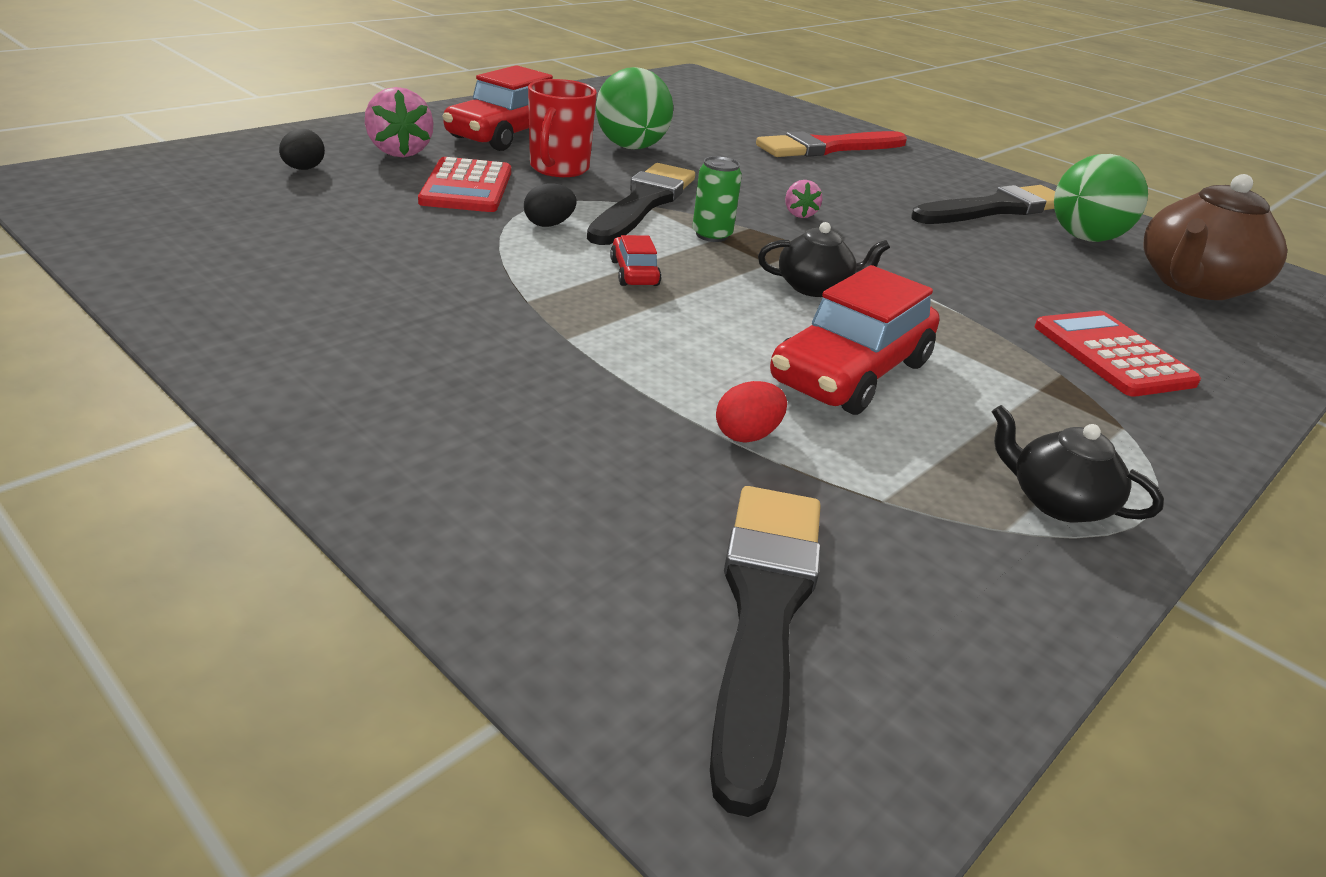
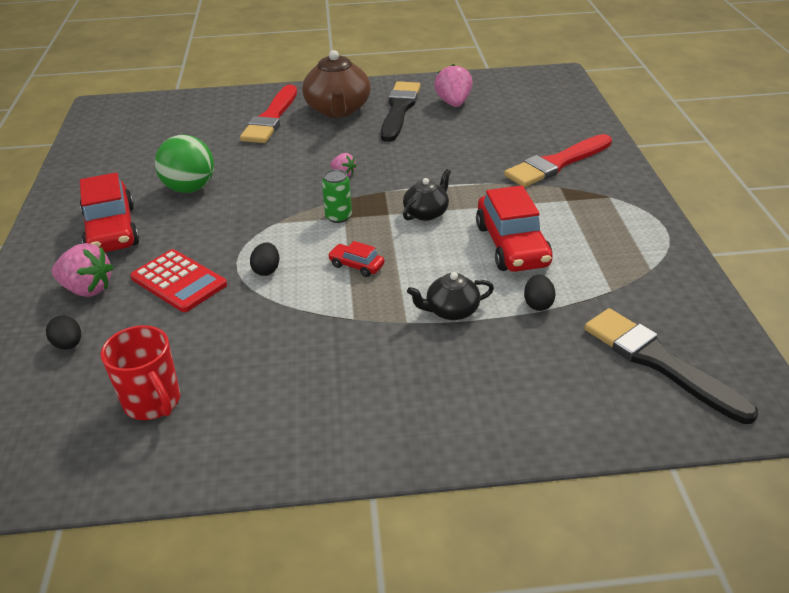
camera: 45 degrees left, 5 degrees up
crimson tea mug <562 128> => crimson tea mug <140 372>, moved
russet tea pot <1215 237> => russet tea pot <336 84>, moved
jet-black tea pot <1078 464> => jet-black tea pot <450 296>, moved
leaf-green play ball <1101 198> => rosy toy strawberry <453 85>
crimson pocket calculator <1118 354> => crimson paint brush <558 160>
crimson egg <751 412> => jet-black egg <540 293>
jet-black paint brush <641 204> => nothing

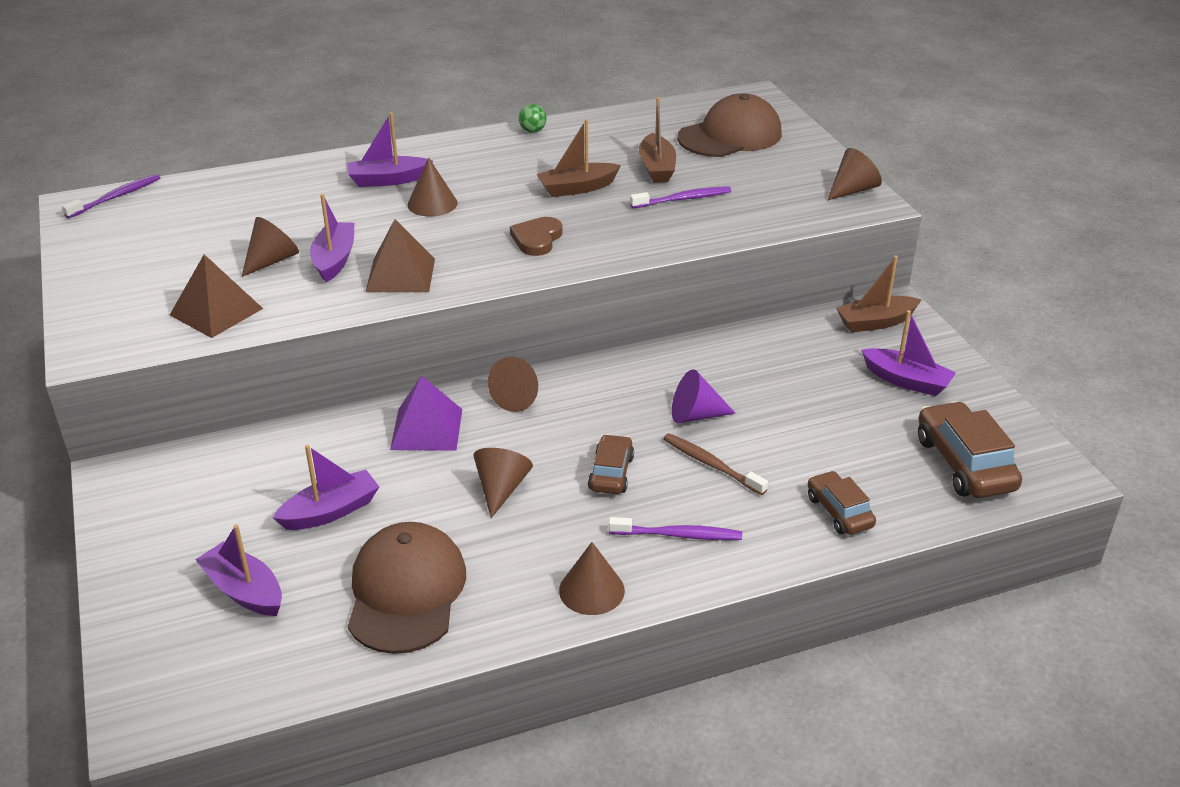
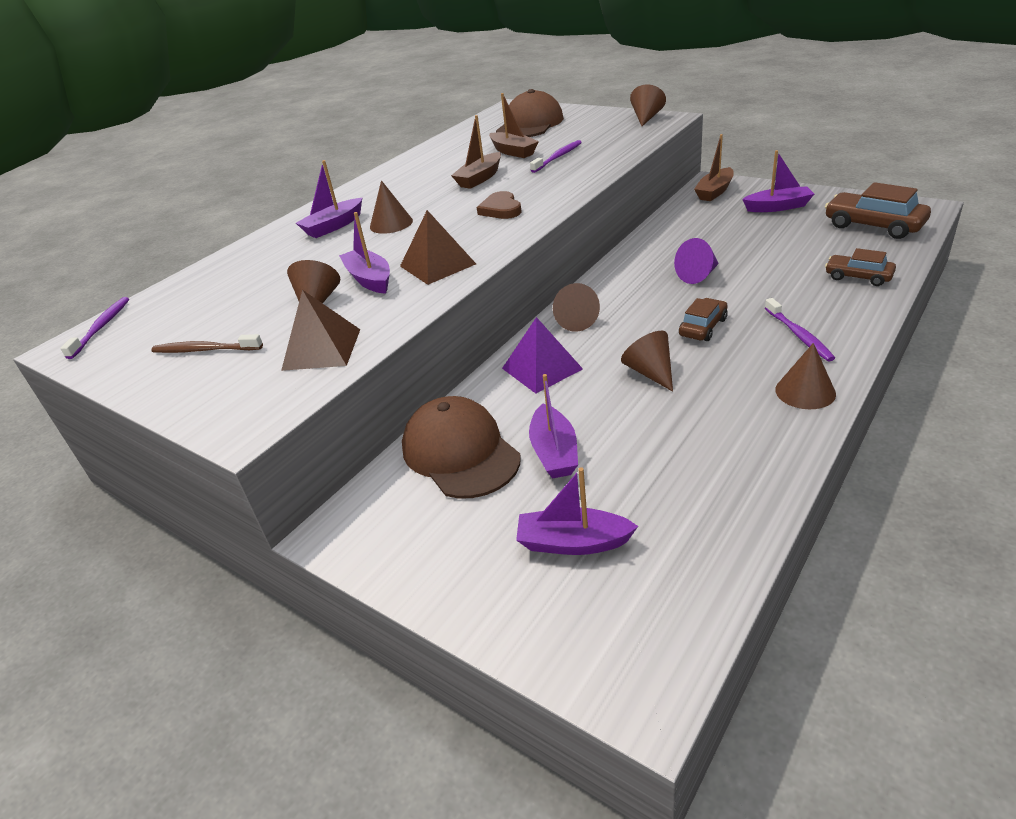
camera: 30 degrees left, 0 degrees up
russet dental brush <715 464> => russet dental brush <207 343>, moved
russet baseball cap <407 588> => russet baseball cap <461 447>, moved
purple toy boat <326 487> => purple toy boat <553 426>, 150 degrees clockwise
russet toy car <611 464> => russet toy car <703 319>, 60 degrees clockwise
purple dental brush <675 528> => purple dental brush <800 330>, 105 degrees clockwise
leaf-green play ball <533 118> => nothing

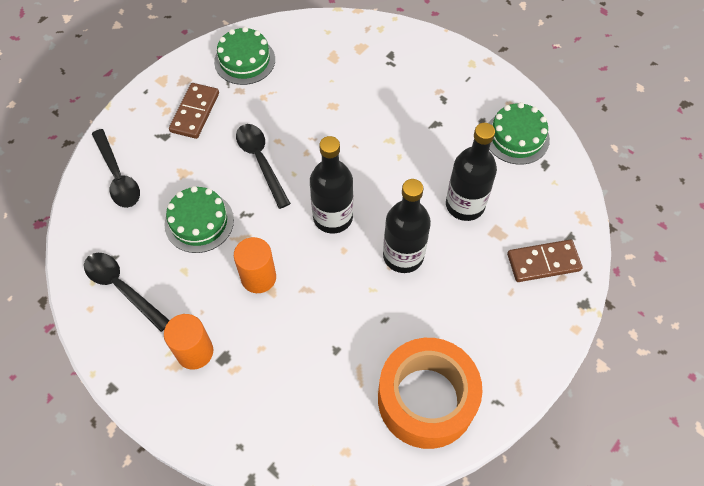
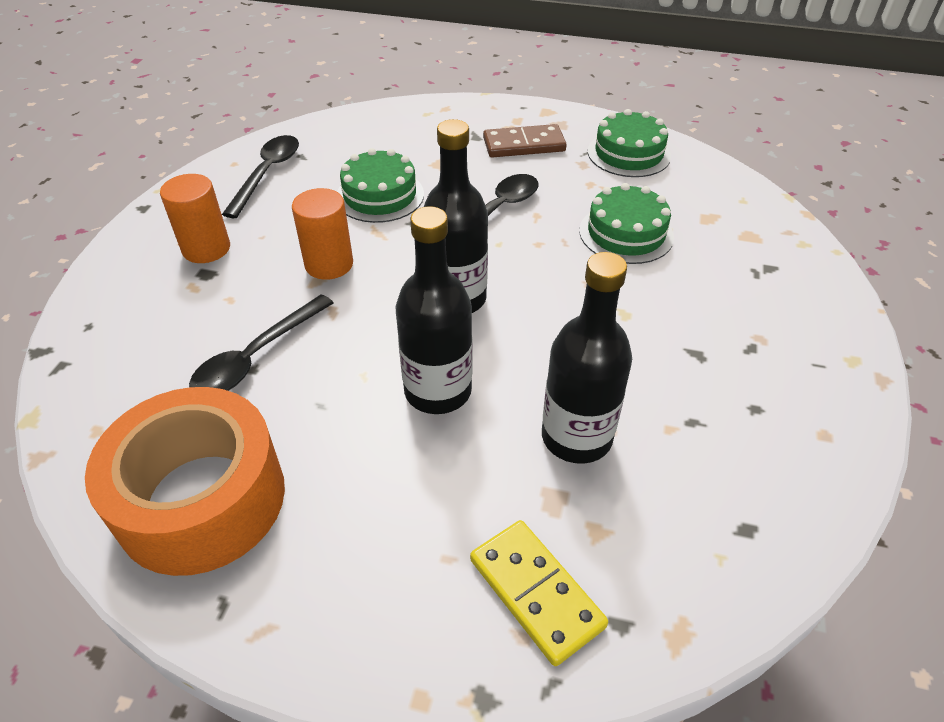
camera: 65 degrees right, 15 degrees down
jet-black teaspoon <116 168> => jet-black teaspoon <261 342>, moved
russet domino piece <545 260> => bright yellow domino piece <539 593>
leaf-green cake <519 133> => leaf-green cake <626 223>, moved

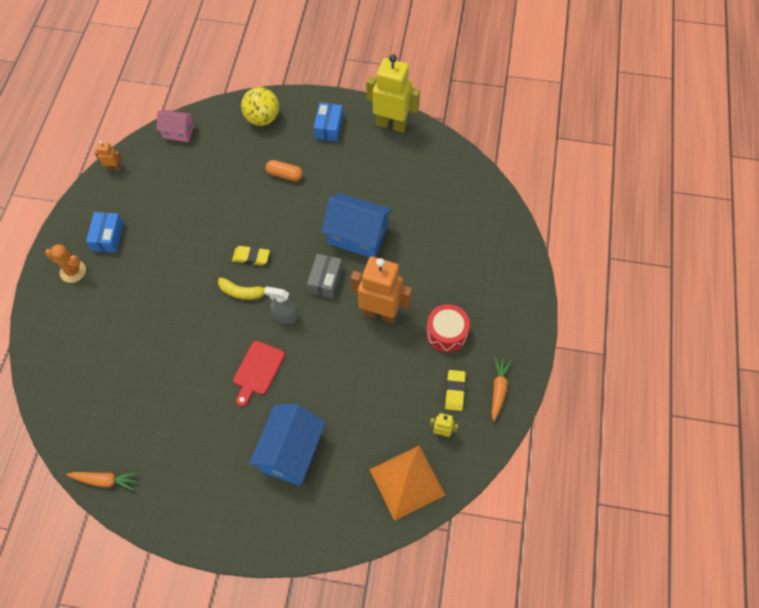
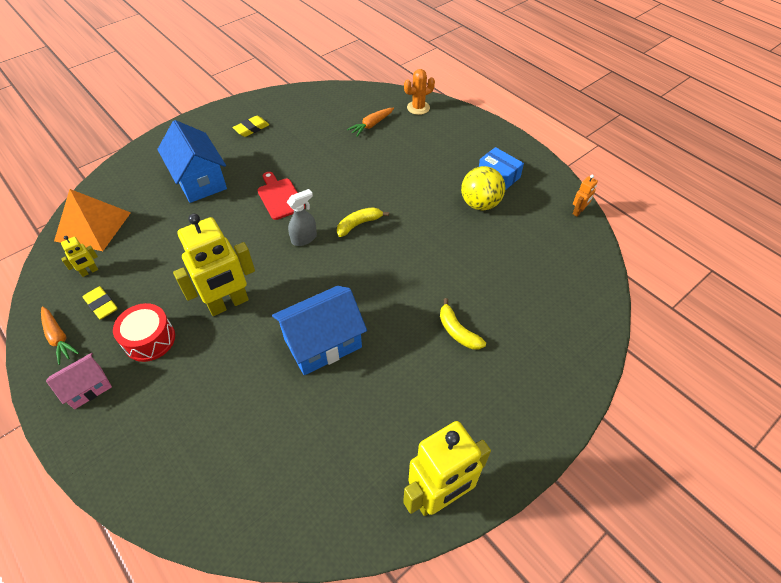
camera: 130 degrees right, 10 degrees down
rosy house <175 126> => rosy house <79 381>, moved
orange-coloured toy robot <381 290> => bright yellow toy robot <214 265>
bright yellow eraser <251 255> => bright yellow eraser <250 126>, moved
orange-coloured toy carrot <102 481> => orange-coloured toy carrot <370 122>, moved
orange-coloured saguaro cactus <65 263> => orange-coloured saguaro cactus <419 92>, moved
orange-coloured capsule <284 170> => bright yellow banana <463 324>
bright yellow play ball <260 106> => bright yellow play ball <483 188>, moved
ash-grey box <324 276> => nothing
royal blue box <328 122> => nothing

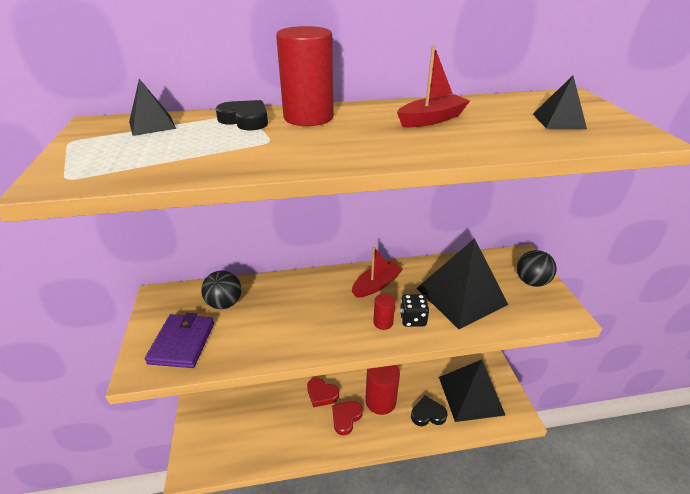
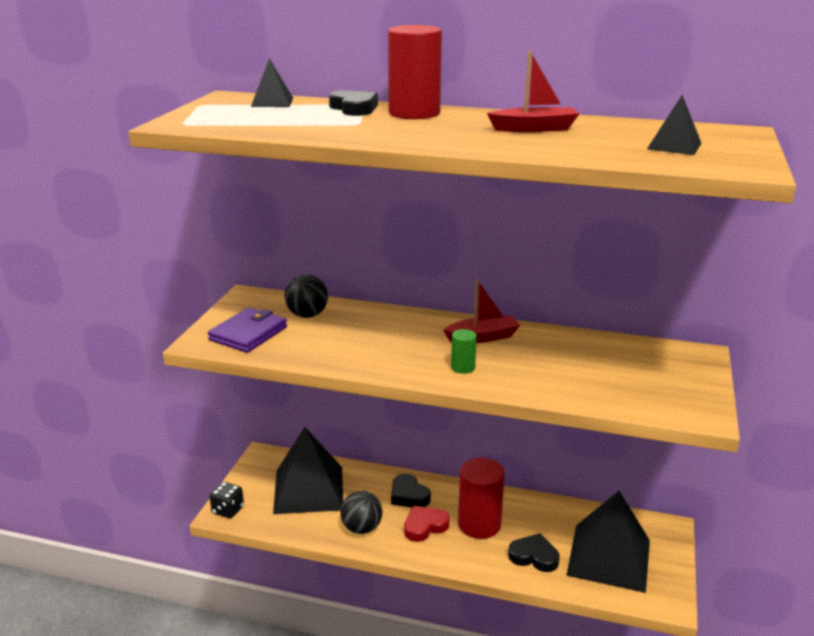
camera: 25 degrees right, 10 degrees down
jet-black dice <415 310> => jet-black dice <226 500>, moved
jet-black pyramid shape <462 283> => jet-black pyramid shape <308 470>, moved
jet-black play ball <537 268> => jet-black play ball <361 512>, moved
crimson heart <323 392> => jet-black heart <411 490>
crimson cylinder shape <384 312> => leaf-green cylinder shape <464 351>

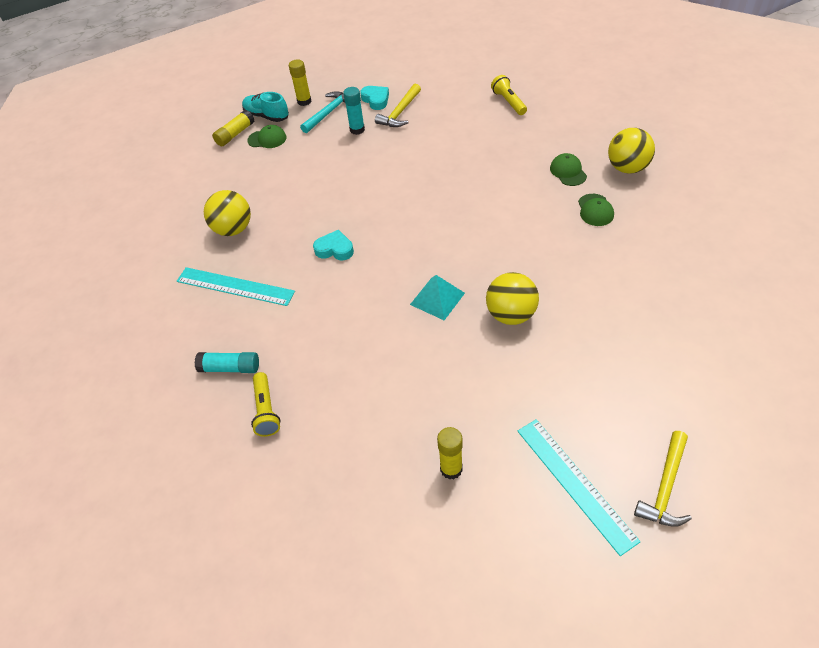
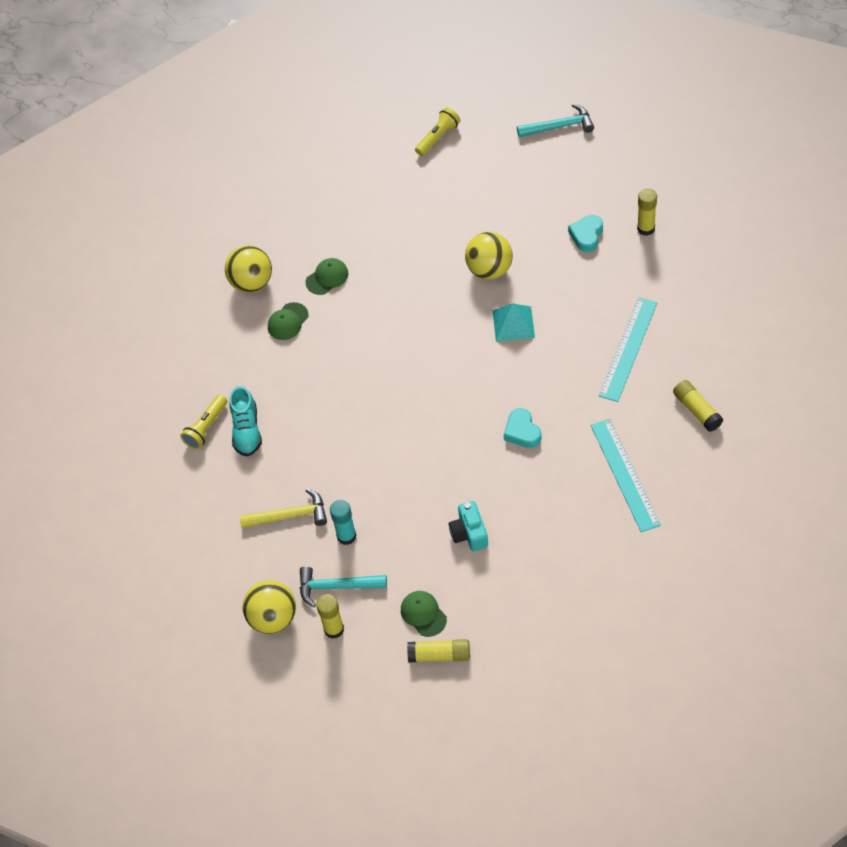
camera: 125 degrees left, 5 degrees up
teal shoe <265 107> => teal shoe <245 421>, moved
bright yellow play ball <227 213> => bright yellow play ball <269 607>, moved
bright yellow flashlight <266 404> => bright yellow flashlight <437 131>, moved
nothing => teal camera <468 526>
bright yellow carpenter's hammer <663 479> => teal carpenter's hammer <555 120>
teal heart <374 98> => teal heart <585 233>, moved
teal straightedge <579 487> => teal straightedge <628 349>, moved
teal glue stick <227 362> => bright yellow glue stick <698 406>

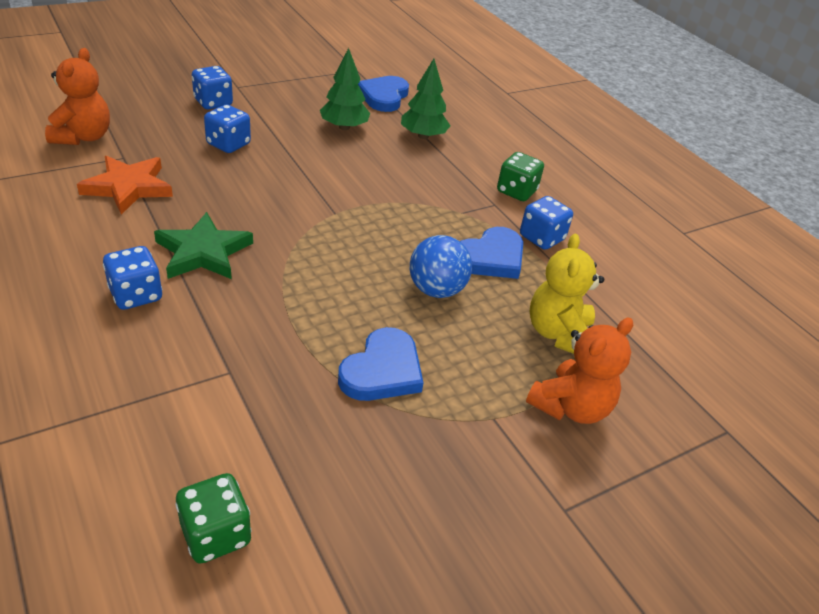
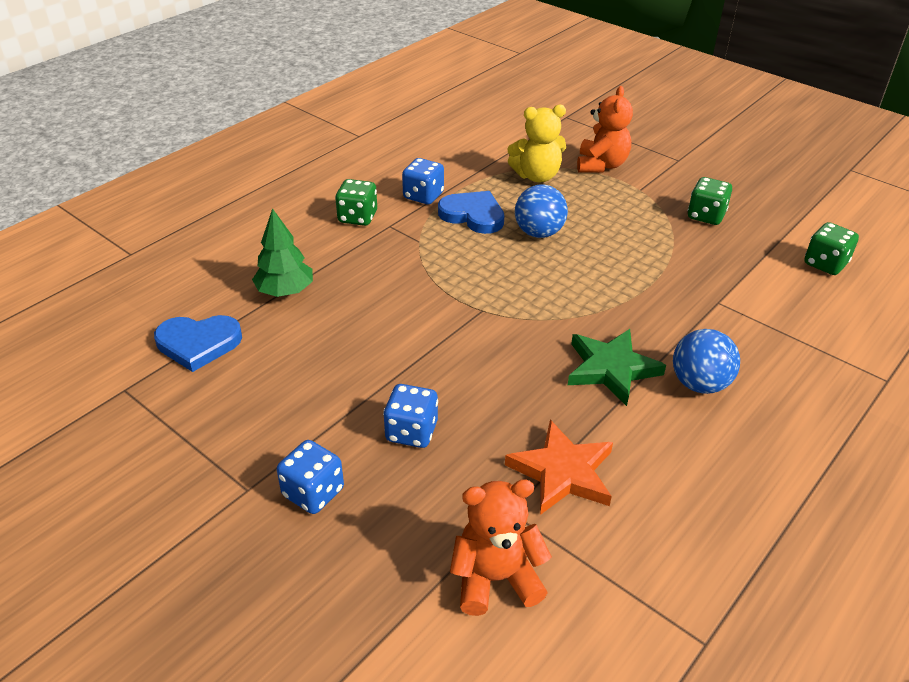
camera: 105 degrees left, 0 degrees up
orange-coloured stuffed bear <579 371> => orange-coloured stuffed bear <605 129>, 75 degrees clockwise
royal blue dice <132 278> => royal blue play ball <706 361>
nothing => leaf-green dice <710 201>
leaf-green toy tree <345 89> => nothing
royal blue heart <381 364> => nothing

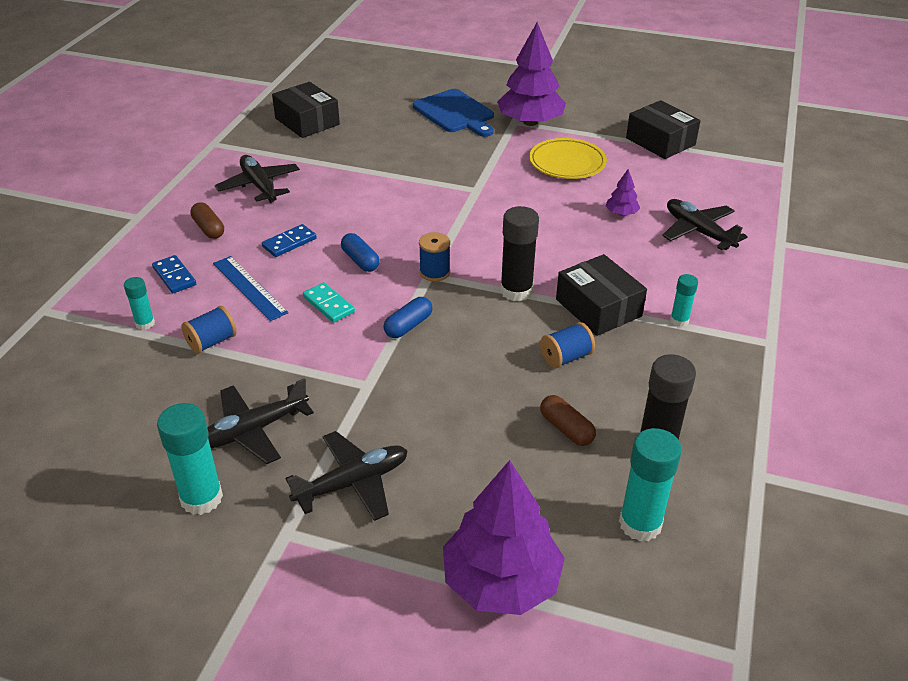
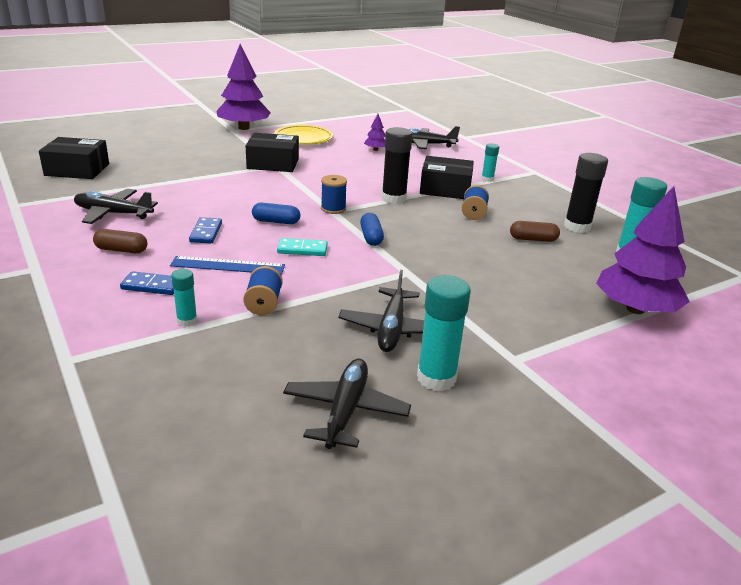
camera: 50 degrees left, 10 degrees down
jet-black box <663 129> => jet-black box <272 152>, moved
jet-black aeroplane <347 476> => jet-black aeroplane <347 404>, moved
royal blue chopping board <453 113> => nothing

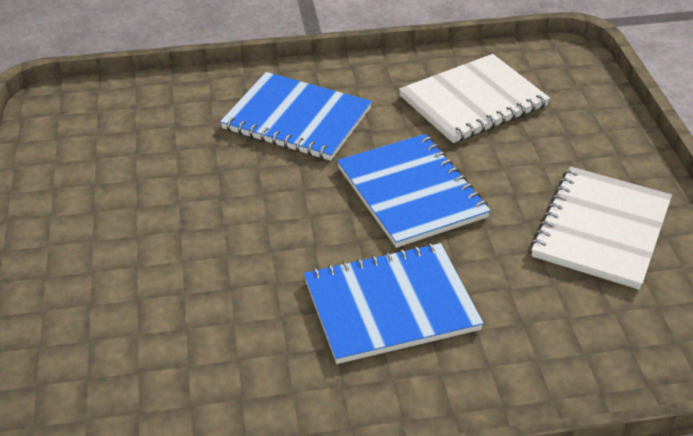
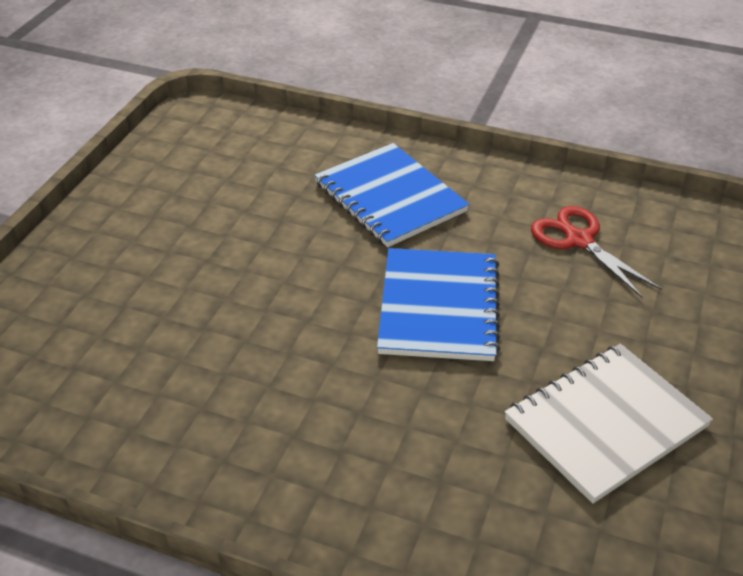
camera: 30 degrees right, 0 degrees up
white notepad <474 98> => crimson pair of scissors <596 252>
royal blue notepad <394 303> => nothing

